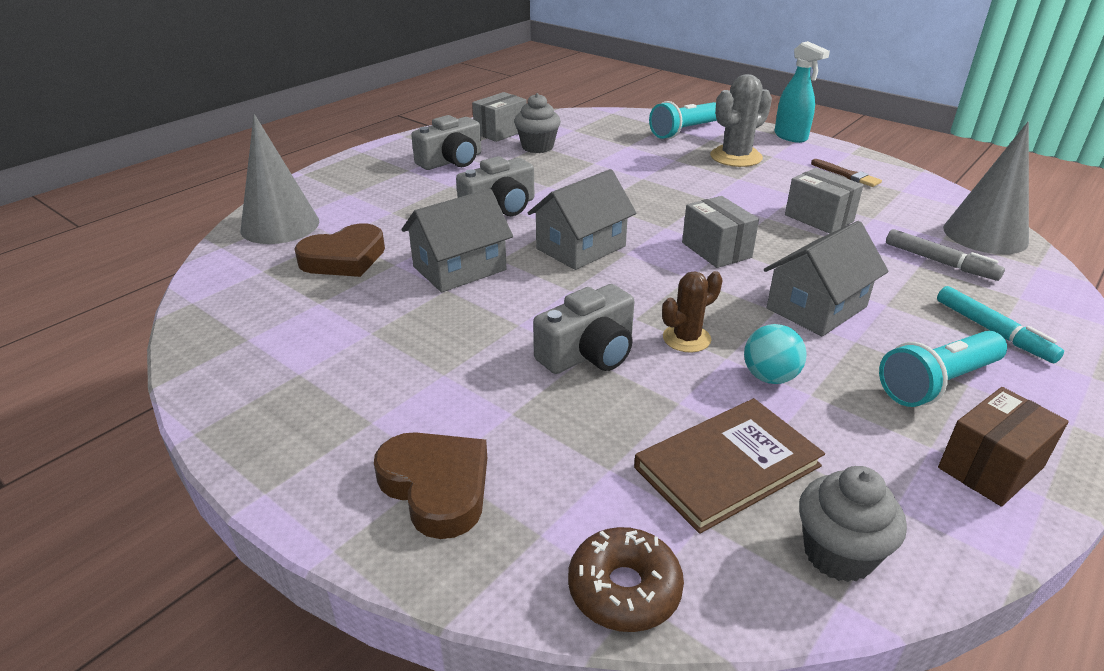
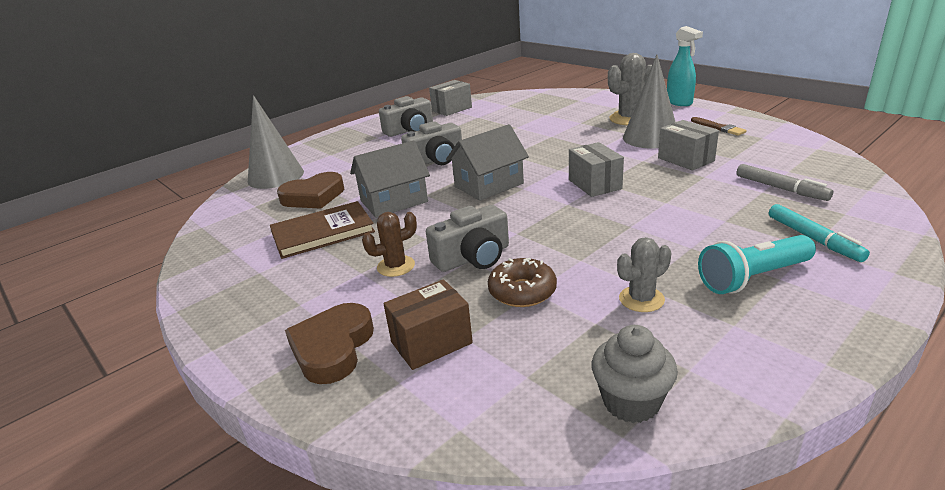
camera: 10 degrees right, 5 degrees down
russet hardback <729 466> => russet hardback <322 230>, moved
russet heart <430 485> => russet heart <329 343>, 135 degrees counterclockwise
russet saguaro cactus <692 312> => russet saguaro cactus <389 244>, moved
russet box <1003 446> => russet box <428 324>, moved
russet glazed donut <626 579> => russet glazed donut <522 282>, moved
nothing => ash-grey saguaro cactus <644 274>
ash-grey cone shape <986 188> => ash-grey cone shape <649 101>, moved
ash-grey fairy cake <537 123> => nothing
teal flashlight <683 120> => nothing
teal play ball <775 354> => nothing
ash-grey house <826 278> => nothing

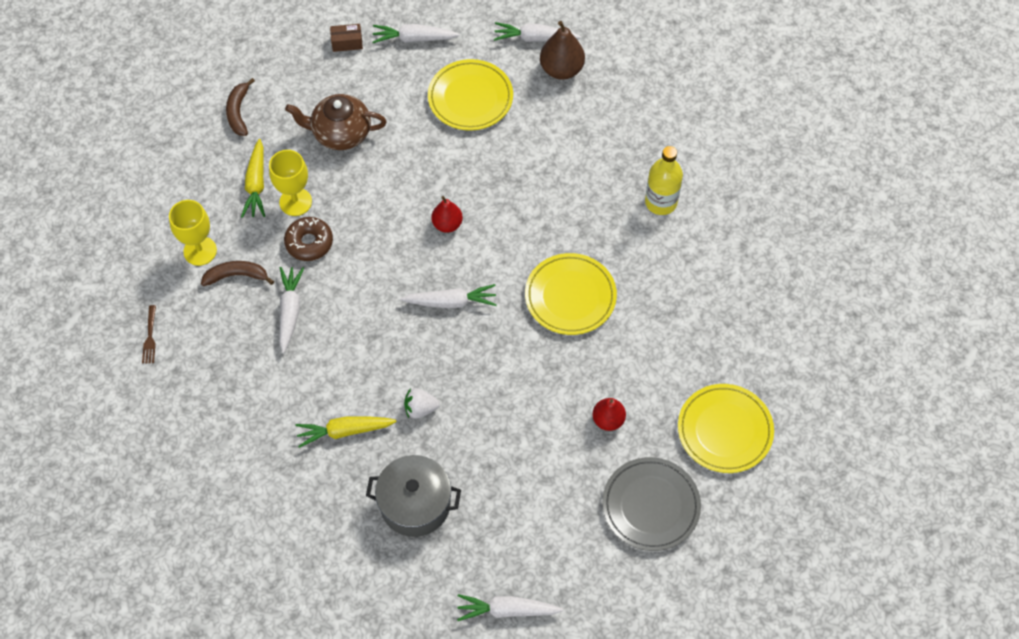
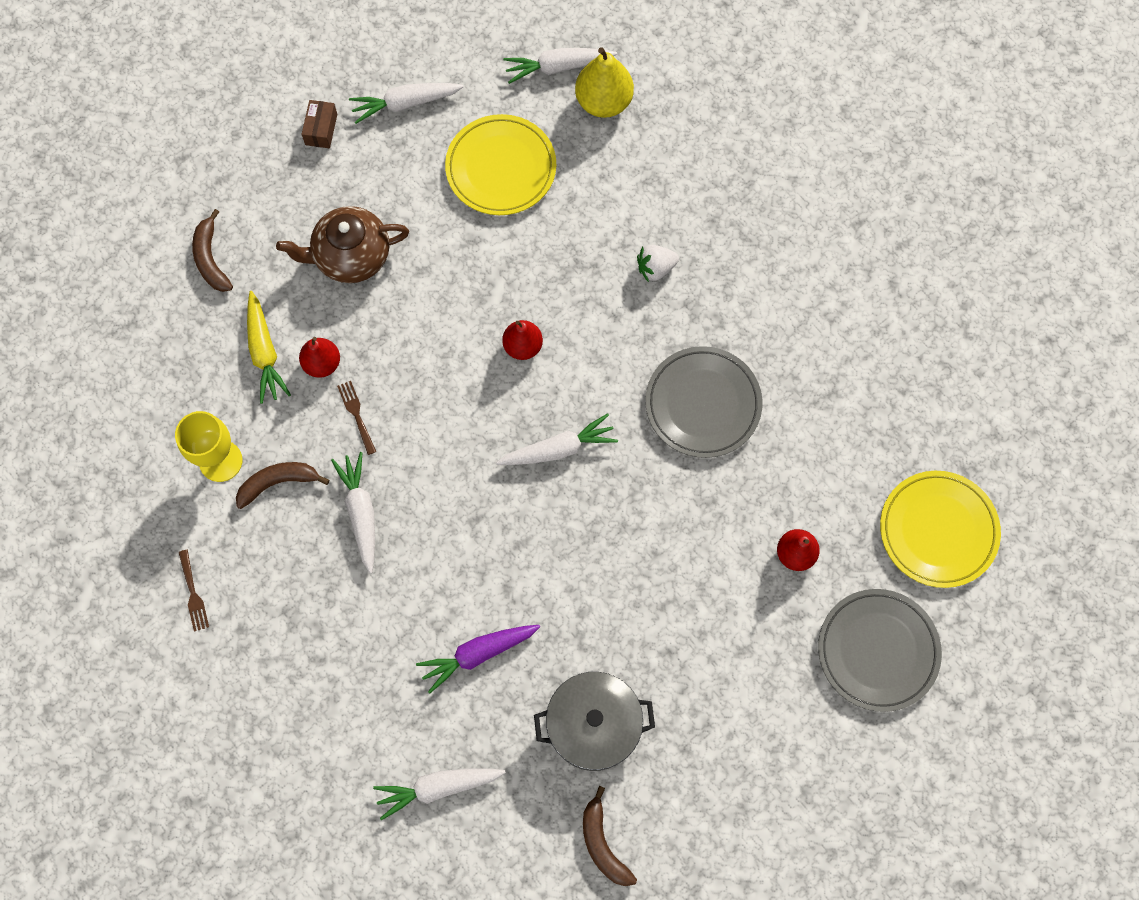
camera: 15 degrees left, 10 degrees up
bright yellow goblet <290 183> => crimson pear fruit <319 357>
russet box <346 38> => russet box <319 124>, 60 degrees counterclockwise
russet glazed donut <308 239> => russet fork <356 418>
white toy carrot <510 607> => white toy carrot <439 794>, moved
bright yellow toy carrot <346 432> => purple toy carrot <478 659>
russet pear fruit <562 50> => bright yellow pear fruit <604 82>
nothing => russet banana <610 836>
white toy strawberry <422 403> => white toy strawberry <658 263>, moved
bright yellow plate <571 294> => ash-grey plate <704 402>
bright yellow flask <664 180> => nothing

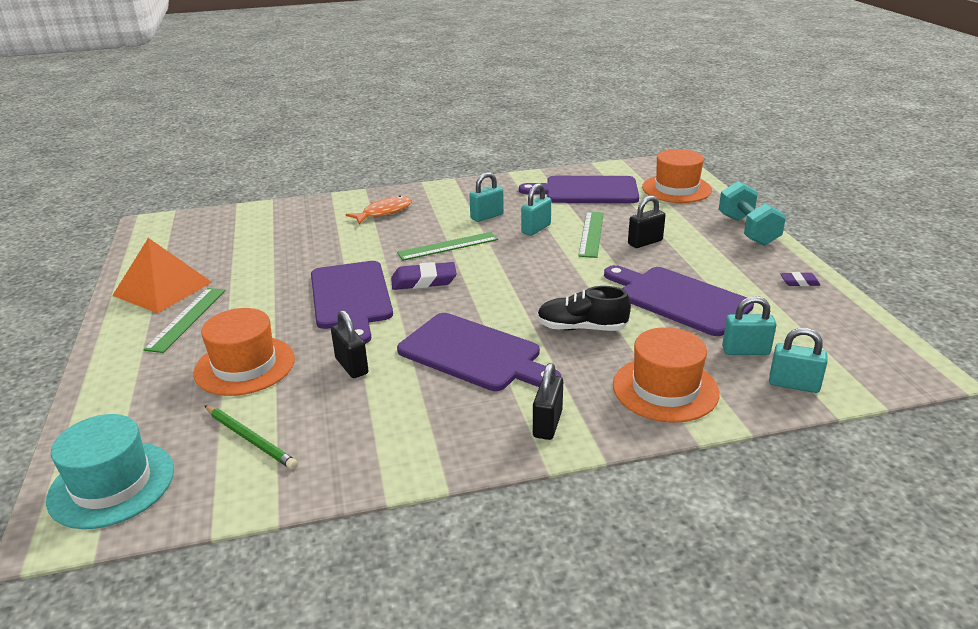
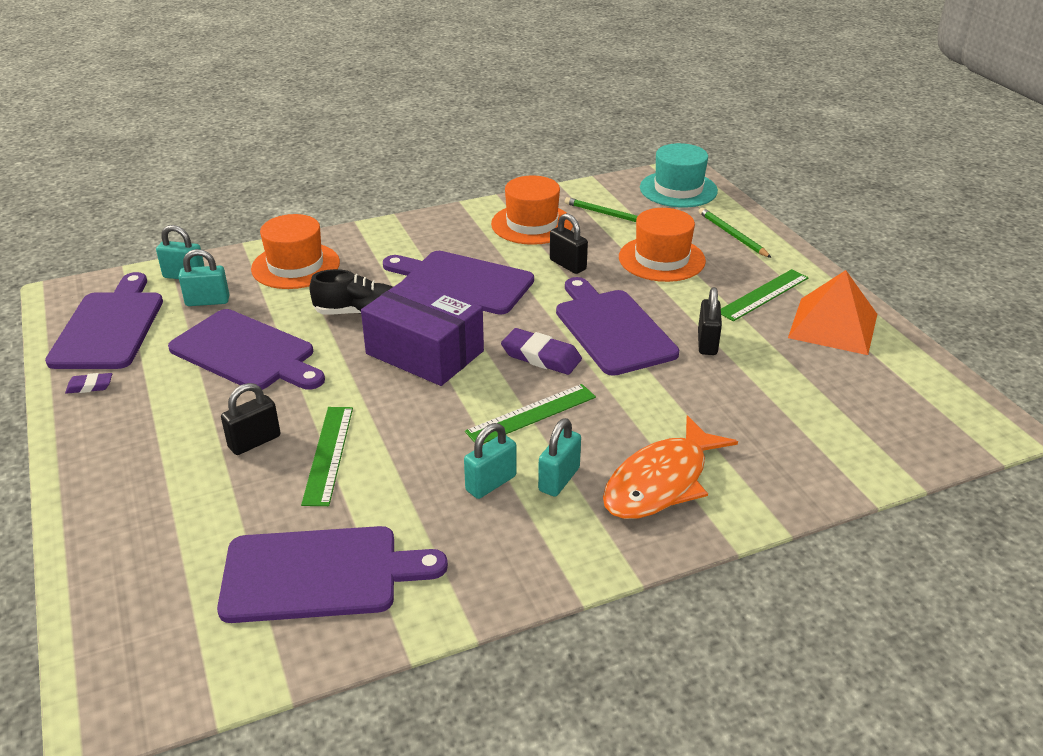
camera: 170 degrees right, 5 degrees up
nothing => purple chopping board <104 320>
nothing => purple box <422 332>
orange-coloured hat <677 176> => orange-coloured hat <532 210>, moved
purple eraser <424 276> => purple eraser <541 351>, 45 degrees clockwise
teal lock <536 209> => teal lock <559 457>, moved
orange-coloured fish <379 210> => orange-coloured fish <670 467>, x1.52
jet-black lock <548 401> => jet-black lock <710 321>, moved
nothing => leaf-green pencil <735 233>
leaf-green straightedge <184 320> => leaf-green straightedge <765 295>, 45 degrees clockwise
teal dumbbell <752 213> => nothing

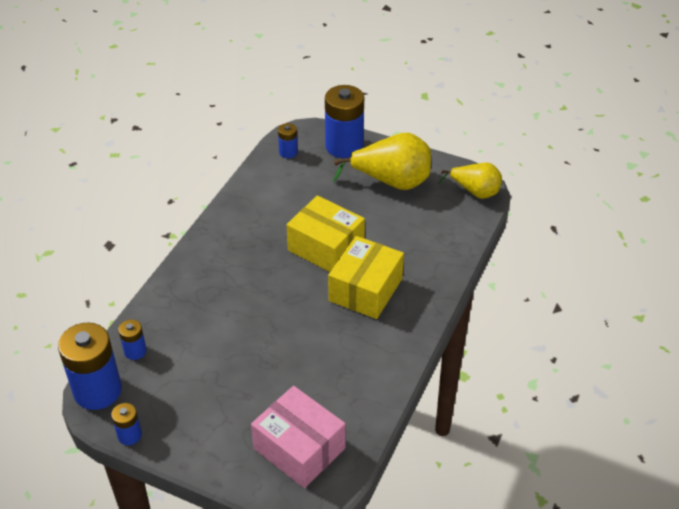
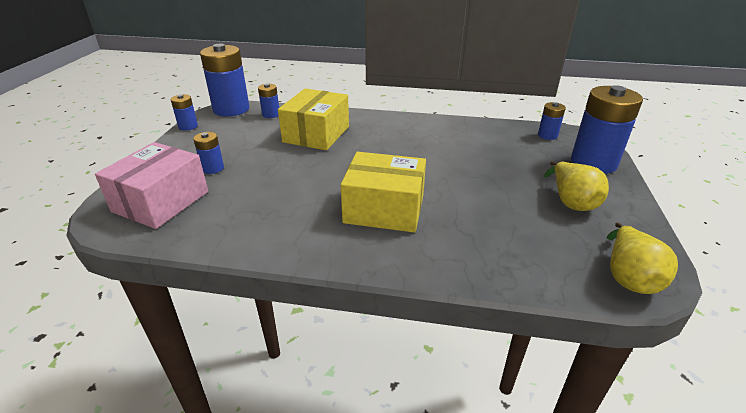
camera: 75 degrees right, 10 degrees down
nothing => royal blue power cell <208 153>
bright yellow box <326 233> => bright yellow box <313 119>, moved
bright yellow pear fruit <382 161> => bright yellow pear fruit <576 186>, x0.63

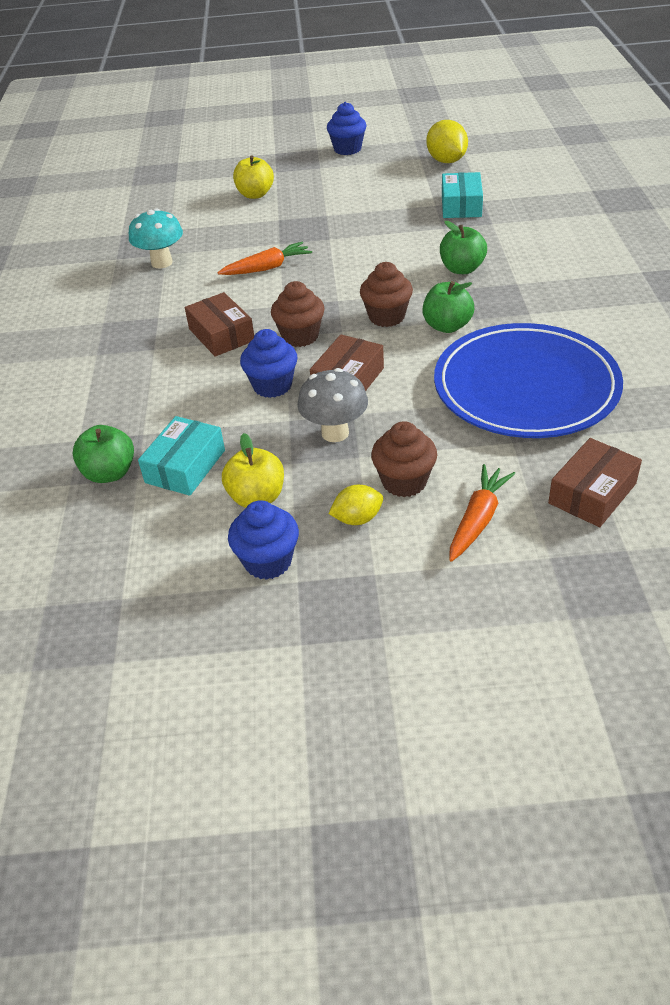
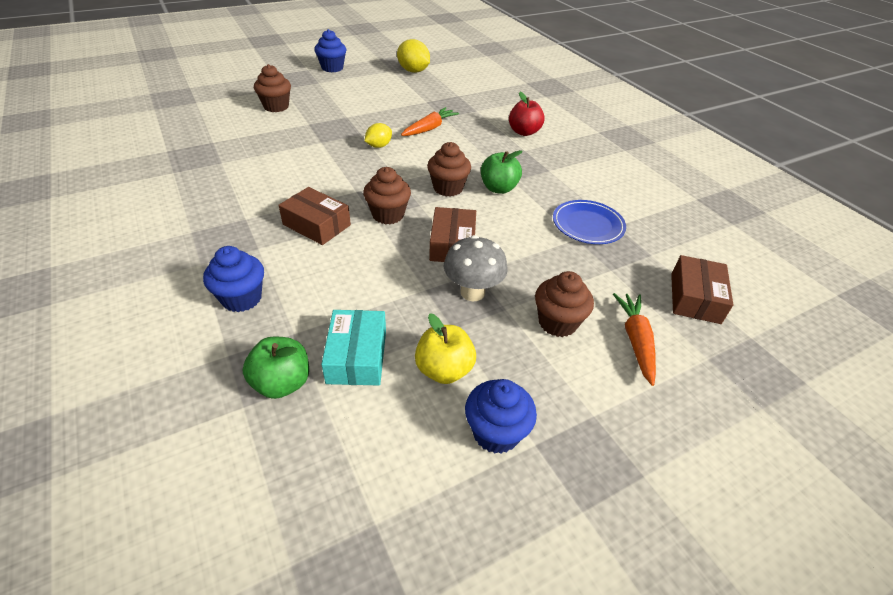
camera: 30 degrees left, 0 degrees up
royal blue fairy cake <268 363> => royal blue fairy cake <233 279>, moved
bright yellow apple fruit <253 177> => russet fairy cake <272 88>
bright yellow citrus fruit <356 505> => bright yellow citrus fruit <378 135>, moved
orange-coloured toy carrot <264 258> => orange-coloured toy carrot <430 121>, moved
nothing => crimson apple fruit <527 114>
royal blue plate <528 380> => royal blue plate <589 222>, x0.50
teal fungus <156 238> => nothing
leaf-green apple fruit <463 247> => nothing
teal box <462 195> => nothing

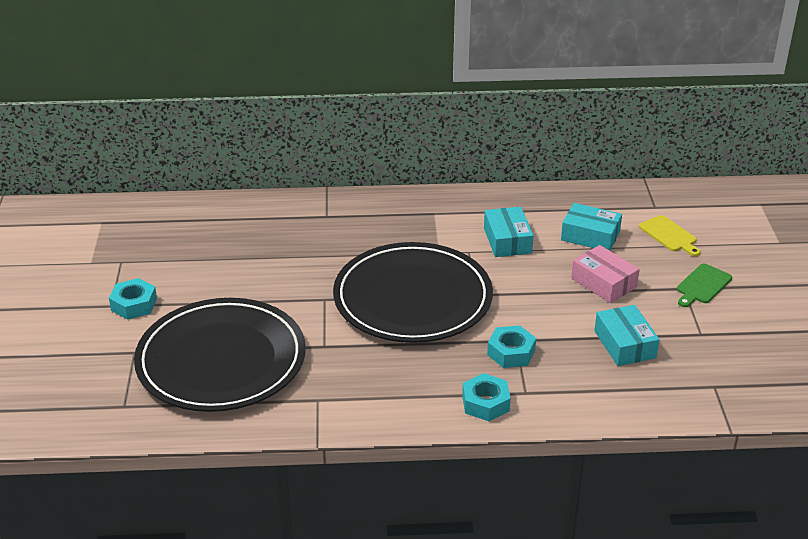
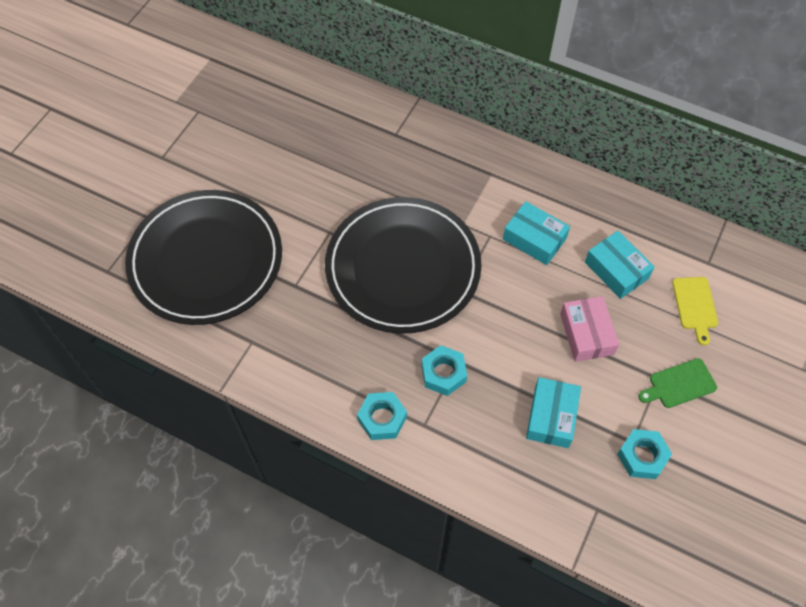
camera: 30 degrees right, 25 degrees up
teal box <509 232> => teal box <536 233>, 75 degrees counterclockwise
teal hexagon nut <133 299> => teal hexagon nut <644 454>, moved

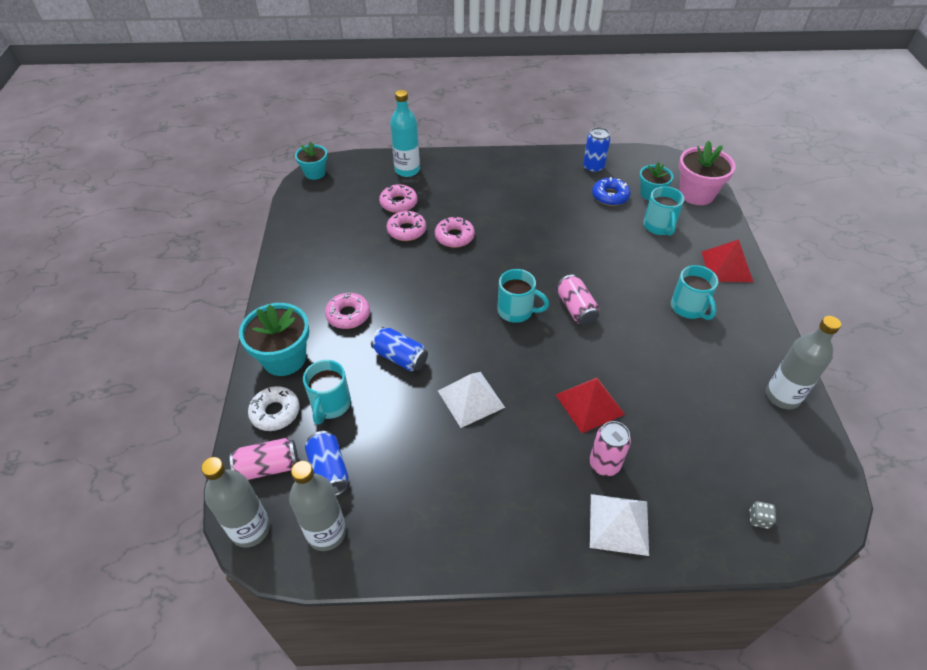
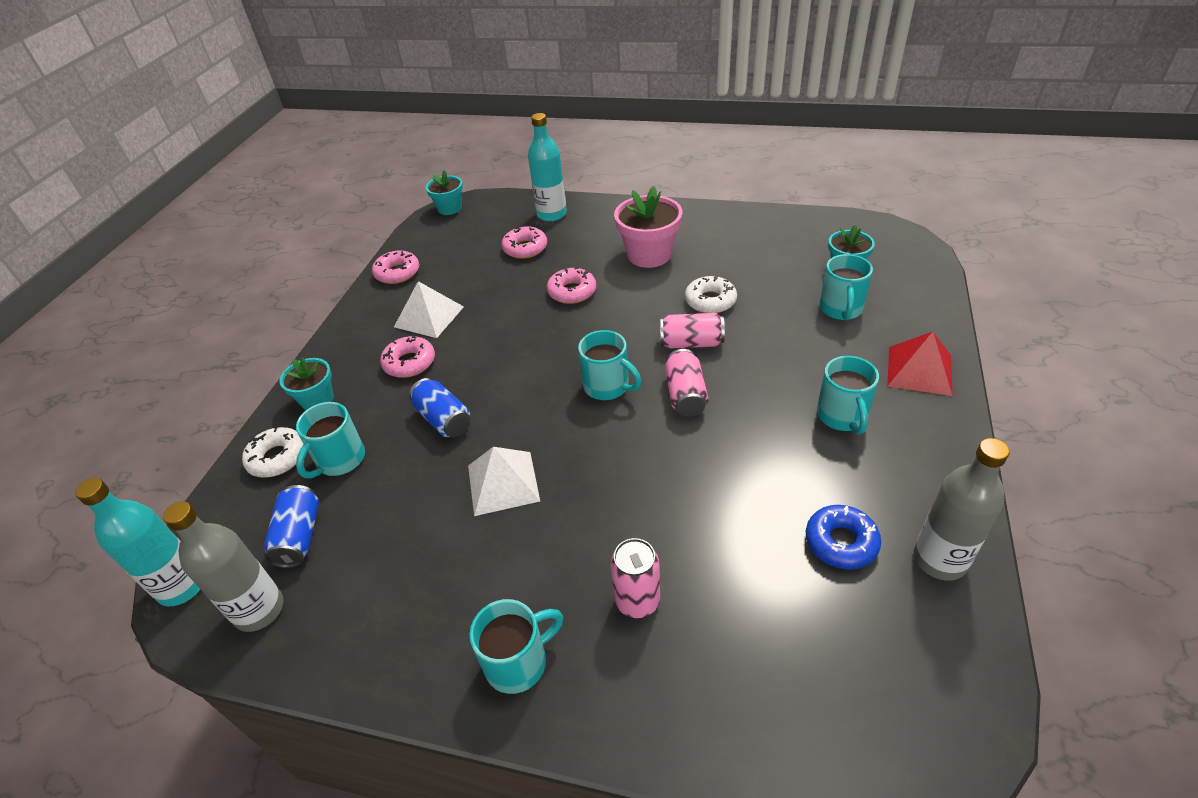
camera: 20 degrees right, 5 degrees down
ash-grey flask <235 502> => teal flask <137 542>
teal potted plant <274 339> => teal potted plant <306 383>, x0.62
rosy glazed donut <406 226> => rosy glazed donut <395 267>, moved
white pyramid shape <619 525> => white pyramid shape <429 309>, moved
nothing => teal tea mug <516 646>
rosy potted plant <707 173> => rosy potted plant <648 227>, moved
rosy can <264 459> => rosy can <692 330>, moved
nothing => white glazed donut <711 294>
royal blue glazed donut <611 191> => royal blue glazed donut <843 537>, moved
crimson pyramid shape <590 405> => nothing
royal blue can <596 150> => nothing
ash-grey dice <763 515> => nothing

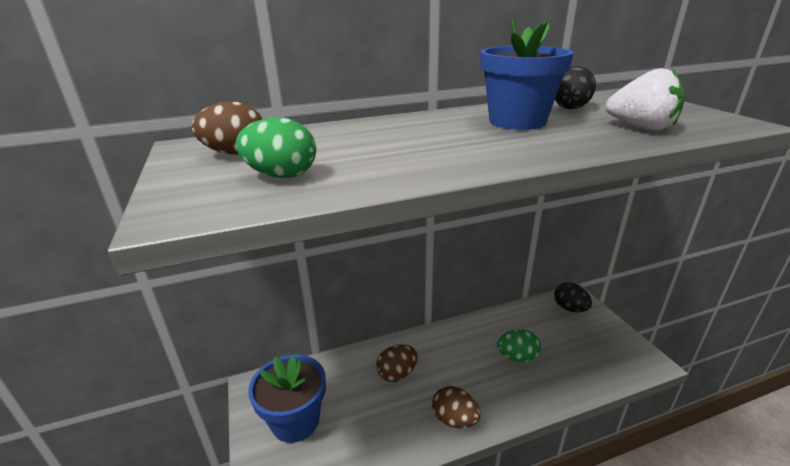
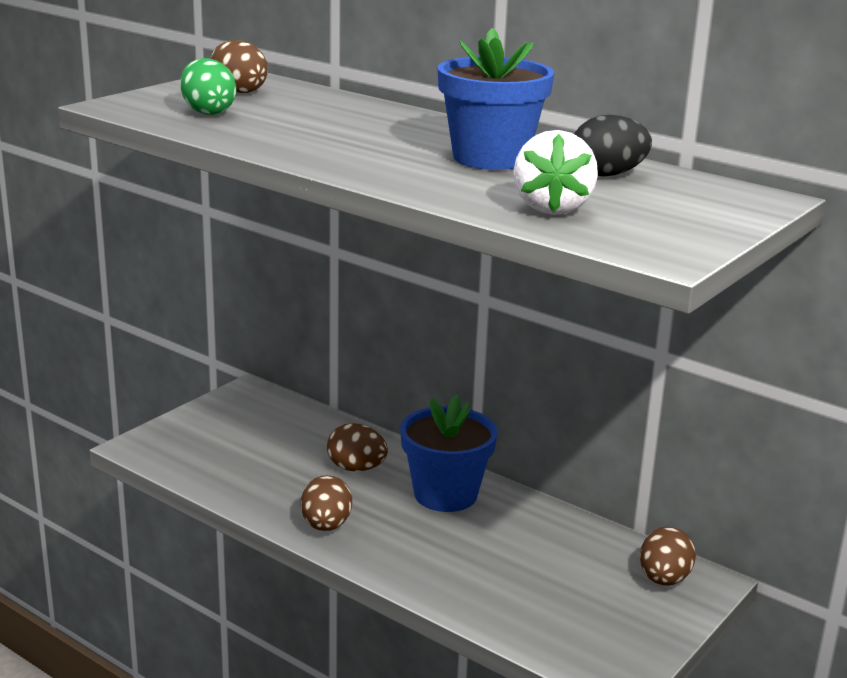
camera: 55 degrees right, 5 degrees down
royal blue potted plant <287 398> => royal blue potted plant <449 453>, moved
jet-black egg <573 297> => russet egg <668 556>
leaf-green egg <519 345> => nothing

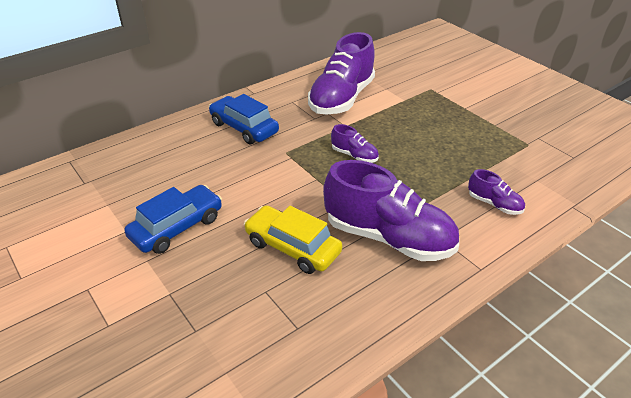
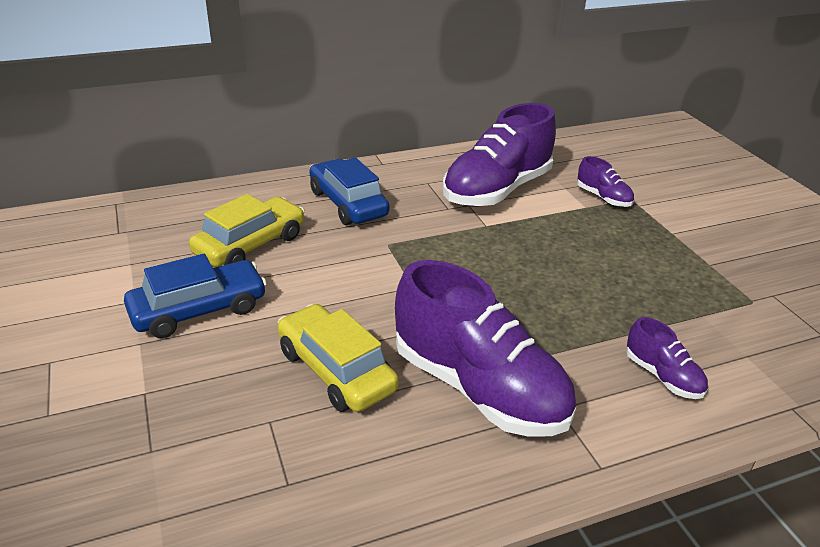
camera: 15 degrees right, 5 degrees down
nothing => bright yellow toy car <247 230>
purple shoe <355 143> => purple shoe <605 181>, moved

